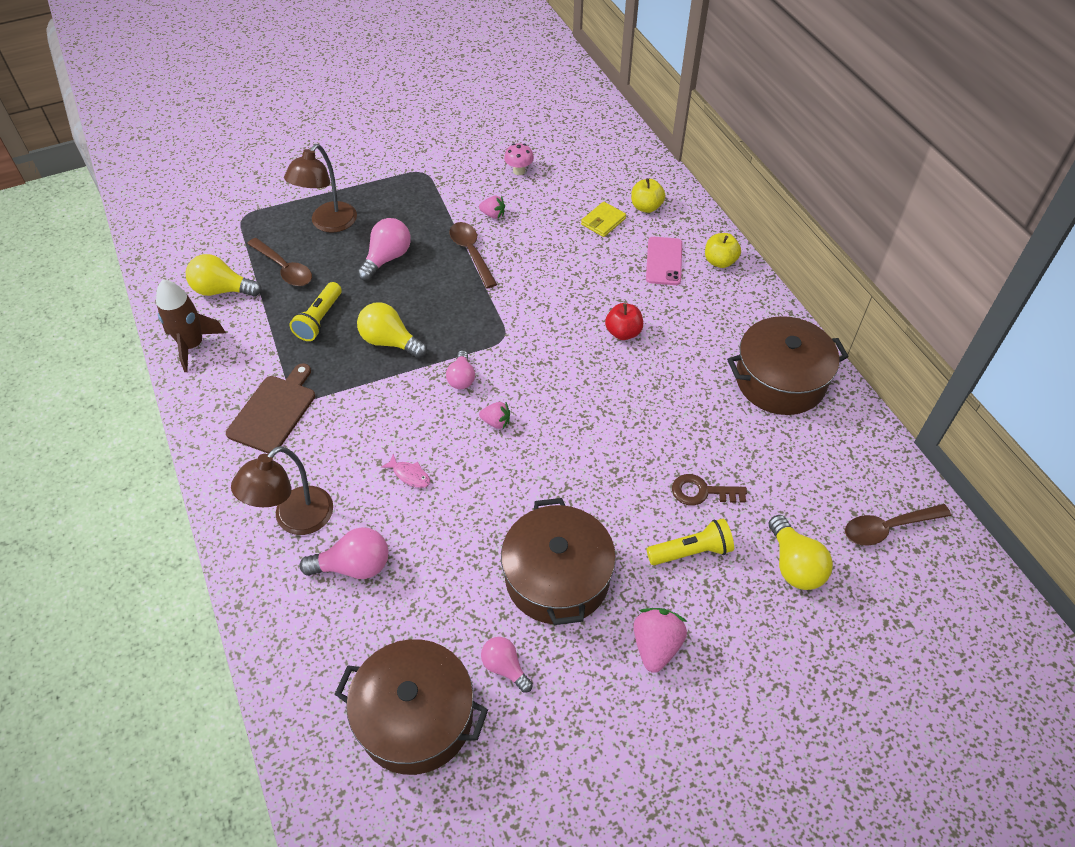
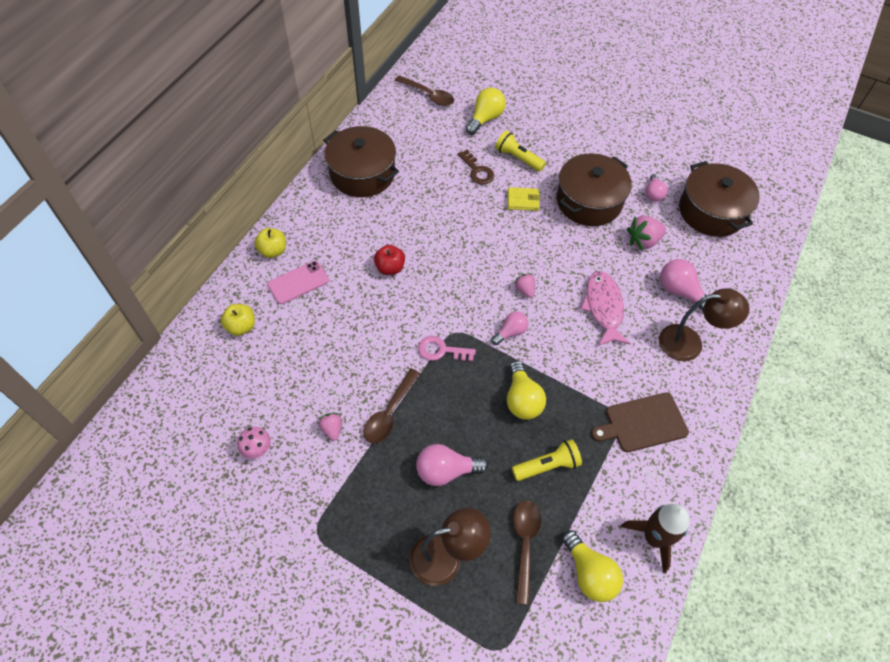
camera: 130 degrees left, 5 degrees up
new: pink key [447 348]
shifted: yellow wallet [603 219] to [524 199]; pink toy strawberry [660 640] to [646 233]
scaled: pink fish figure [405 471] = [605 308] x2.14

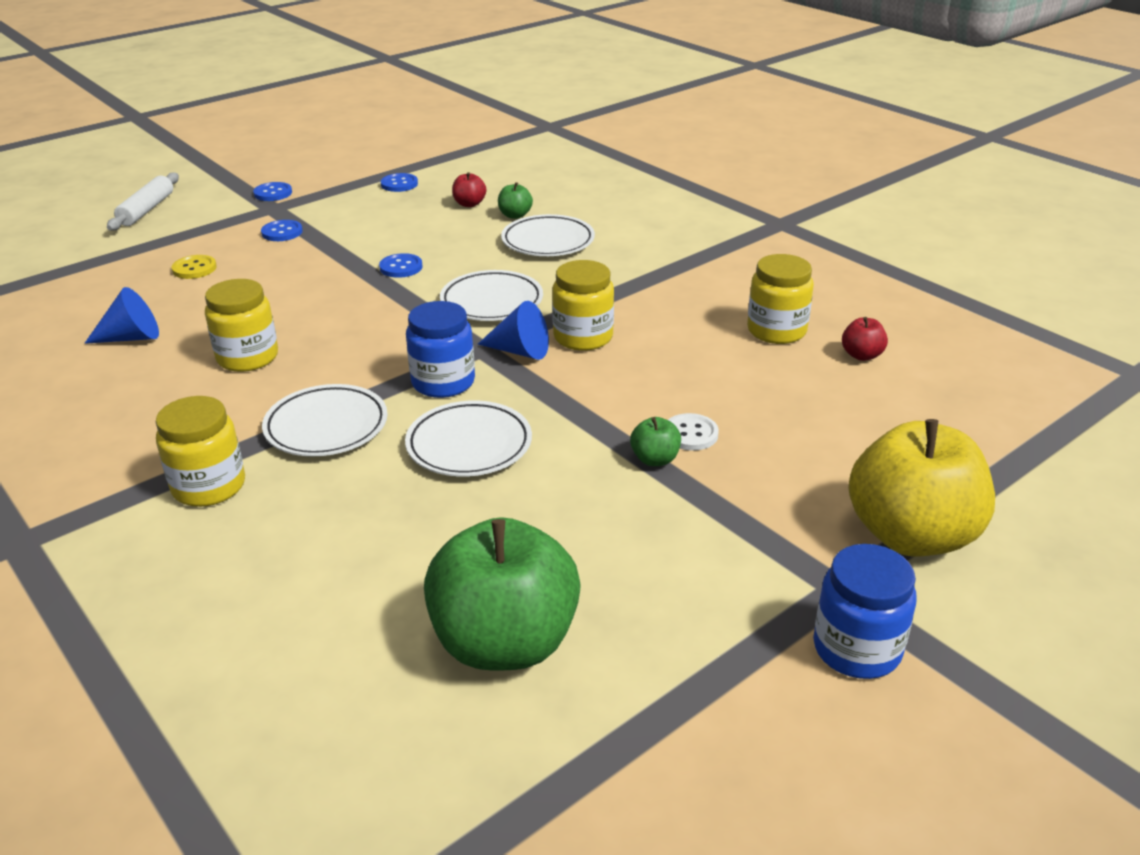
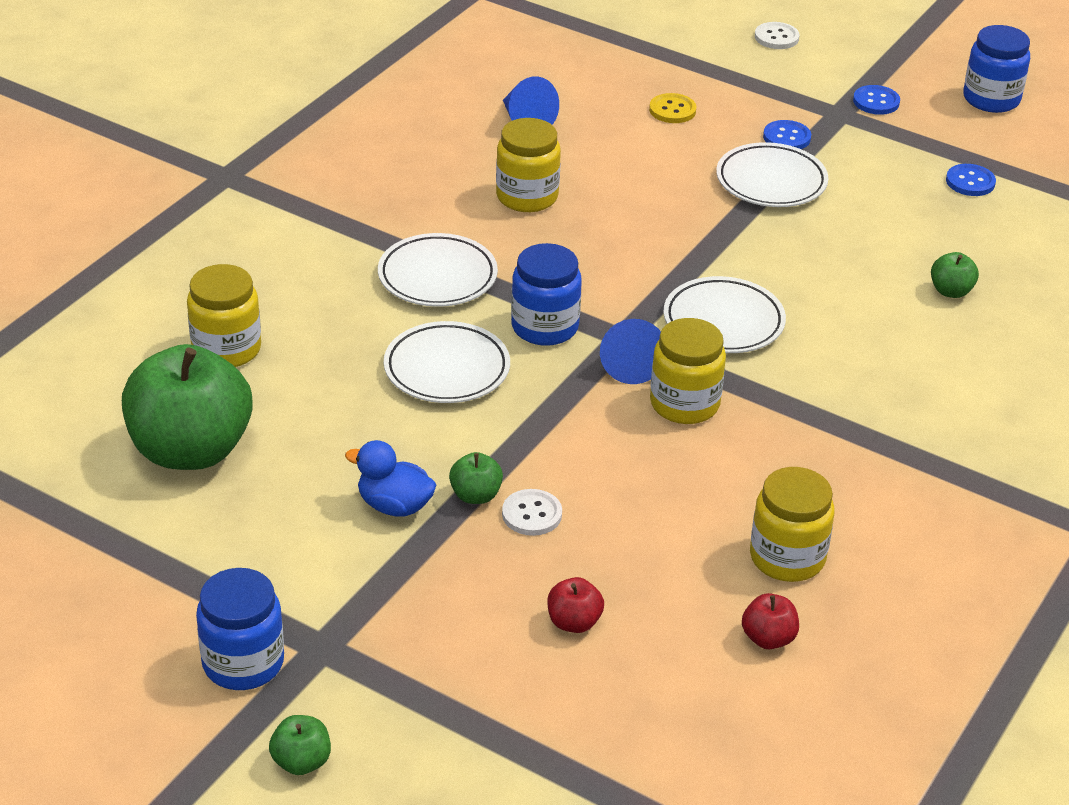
camera: 70 degrees right, 5 degrees up
gone: royal blue button [401 265]; yellow apple fruit [921 488]
new: green apple fruit [300 745]; royal blue duck [390 478]; royal blue preserve jar [996 69]
shifted: yellow preserve jar [200 451] to [224 315]; scarlet apple fruit [469 189] to [575 605]; snow-white flat dish [548 235] to [772 174]
swapped: snow-white rolling pin [143 201] to snow-white button [777 35]

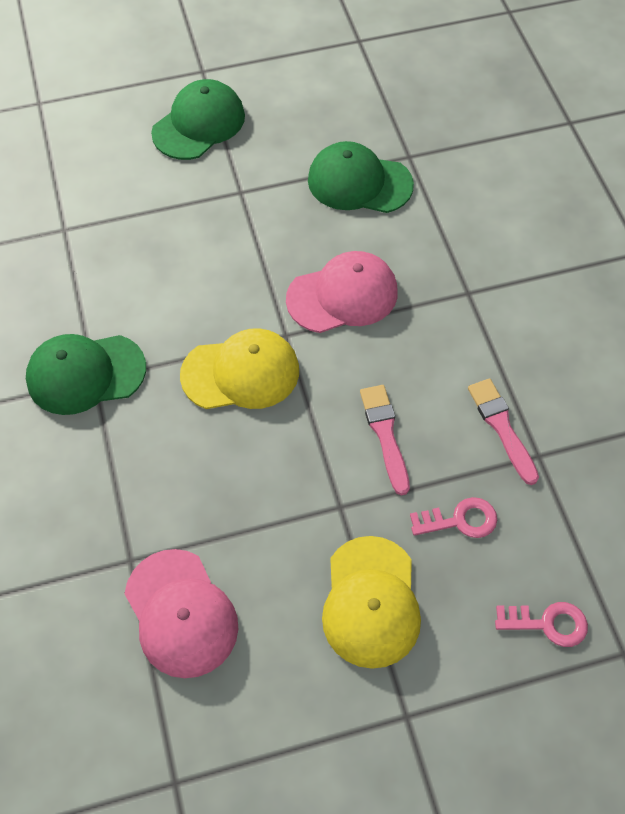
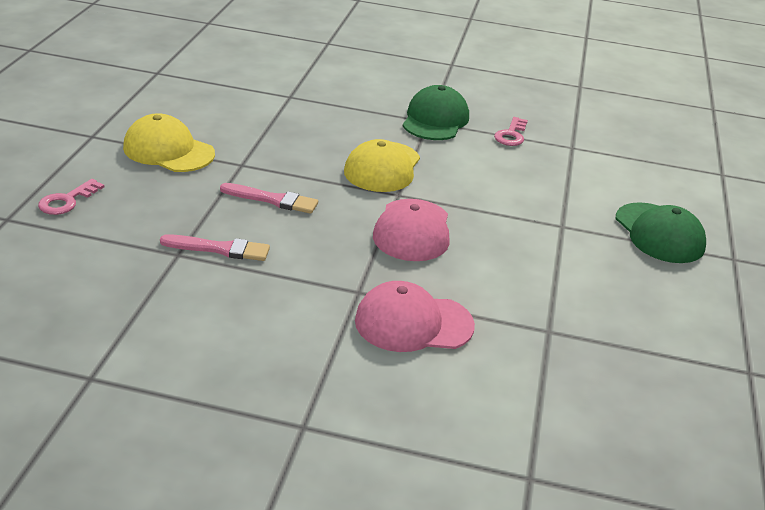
camera: 115 degrees right, 25 degrees down
gone: green cap [361 177]
shifted: pink cap [181 613] to [415 316]; pink key [453 517] to [511 131]

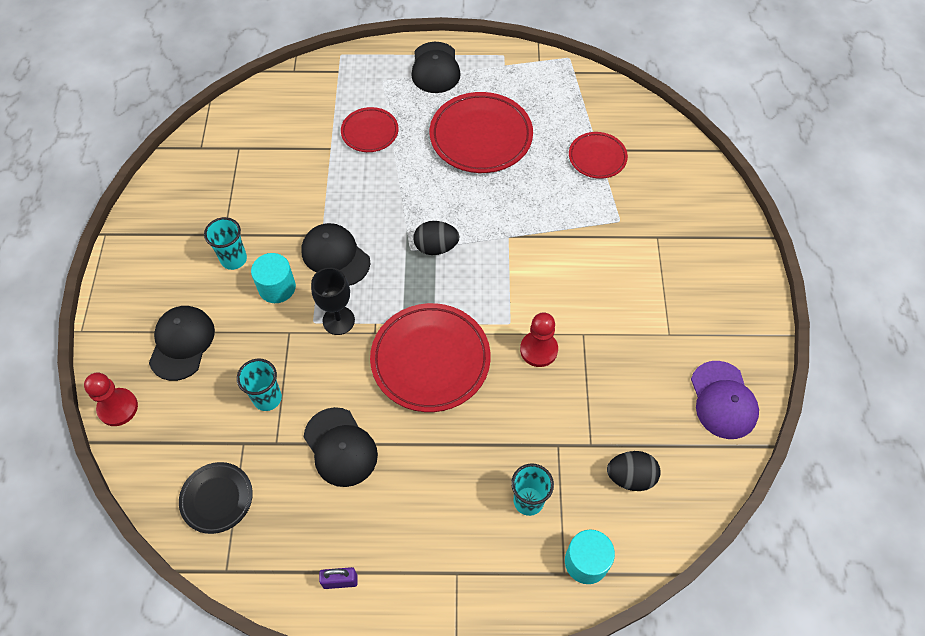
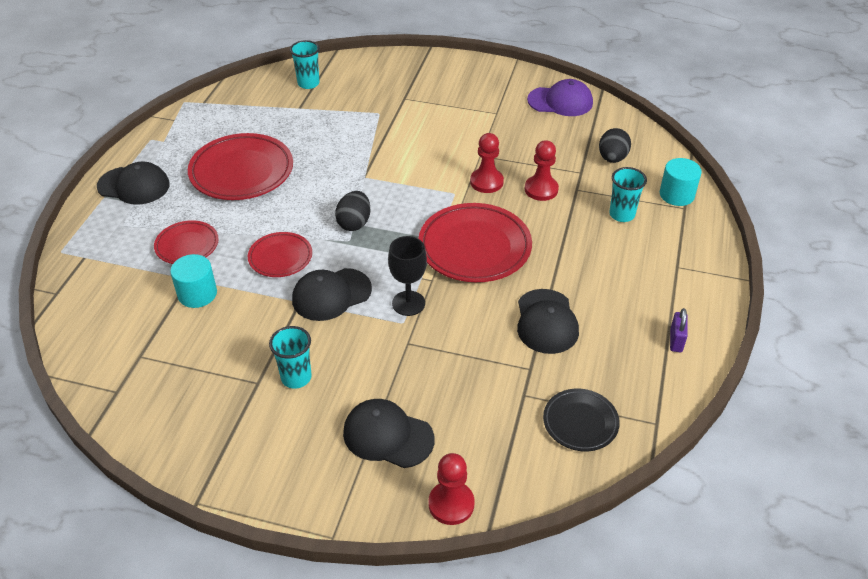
camera: 75 degrees left, 15 degrees down
new: scarlet pawn [542 170]
shifted: teal tumbler [259 384] to [305 64]; teal cylinder shape [273 278] to [193 281]; scarlet flat dish [598 155] to [280 254]
rotated: black cap [341 447] = [548 321] 105 degrees clockwise

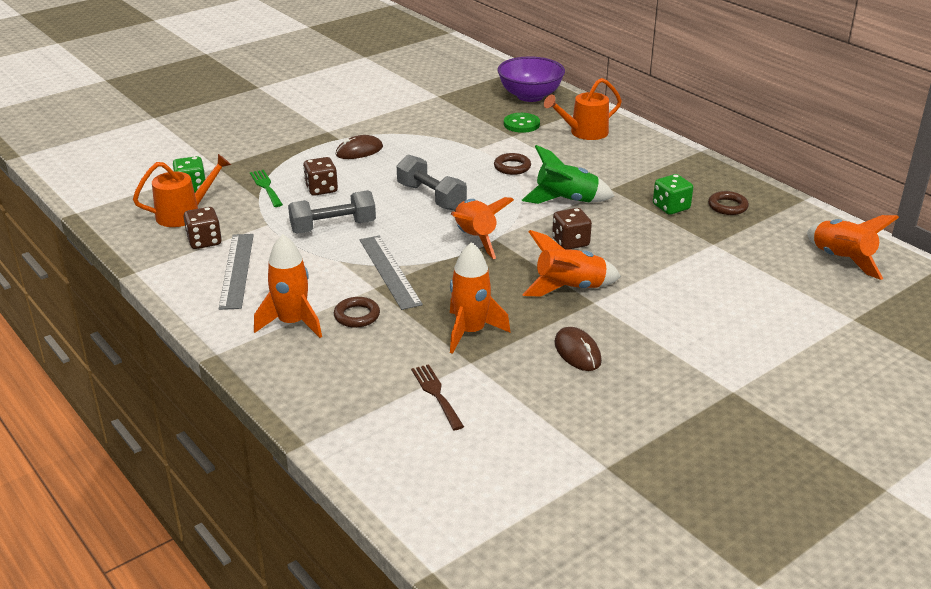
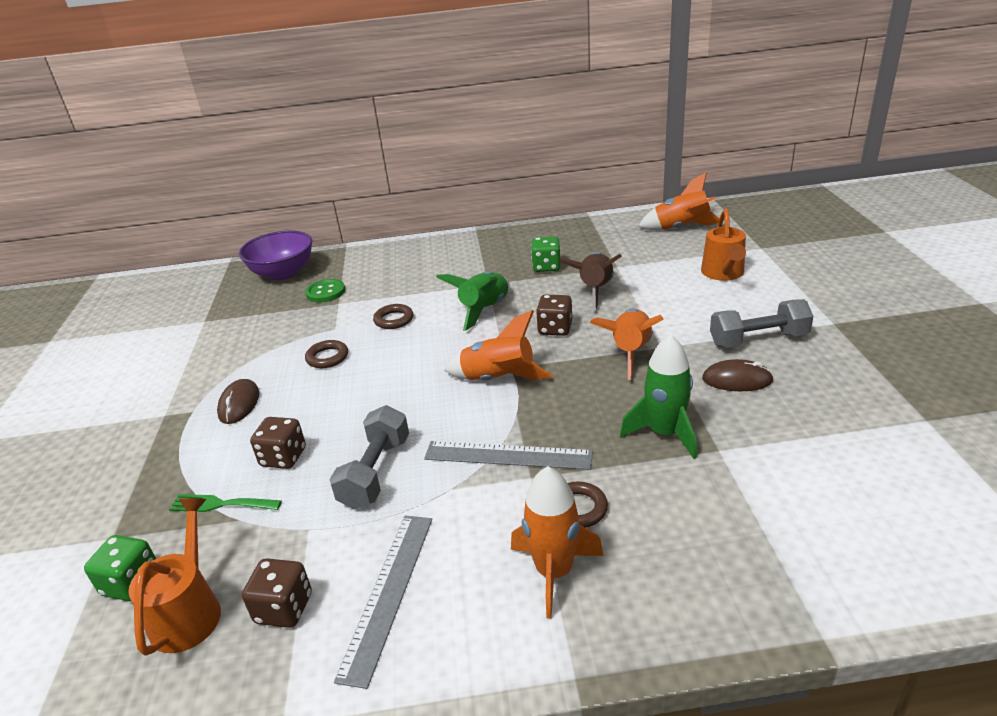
camera: 55 degrees left, 0 degrees up
gone: russet table fork [437 397]
new: russet toy rocket [590 281]
shifted: ash-grey dumbbell [432 183] to [761 323]; orange watering pot [583 109] to [723 245]; russet hoop [728 203] to [326 354]
repainted: orange toy rocket [480 298] to green toy rocket [658 396]
rotated: ash-grey ruler [236 272] = [383 602] 75 degrees clockwise

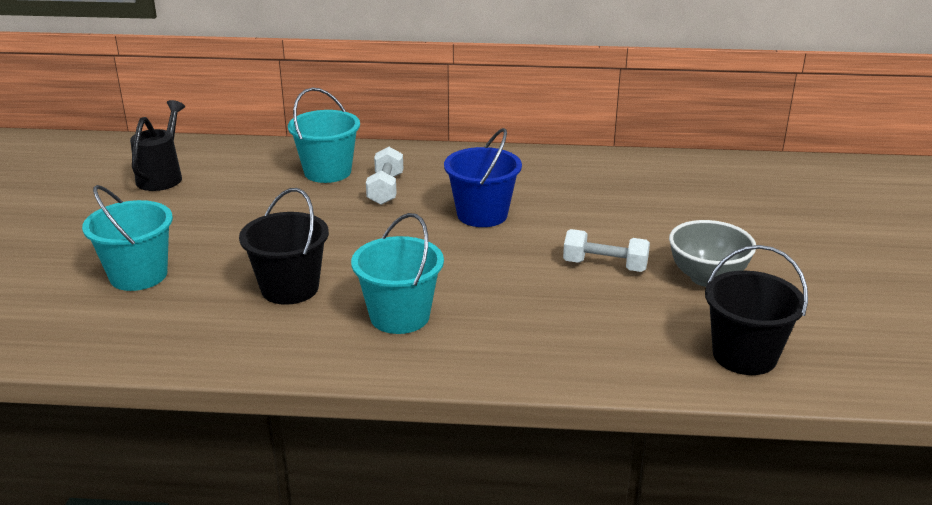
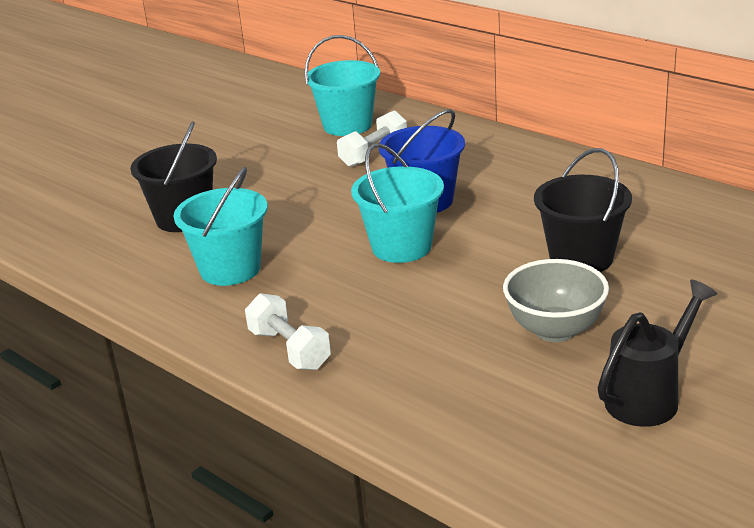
camera: 40 degrees right, 0 degrees up
shifted: teal sand bucket [127 238] to [397 203]; black watering pot [157 145] to [657 353]; snow-white dumbbell [606 250] to [288 331]; black sand bucket [756 310] to [583 210]

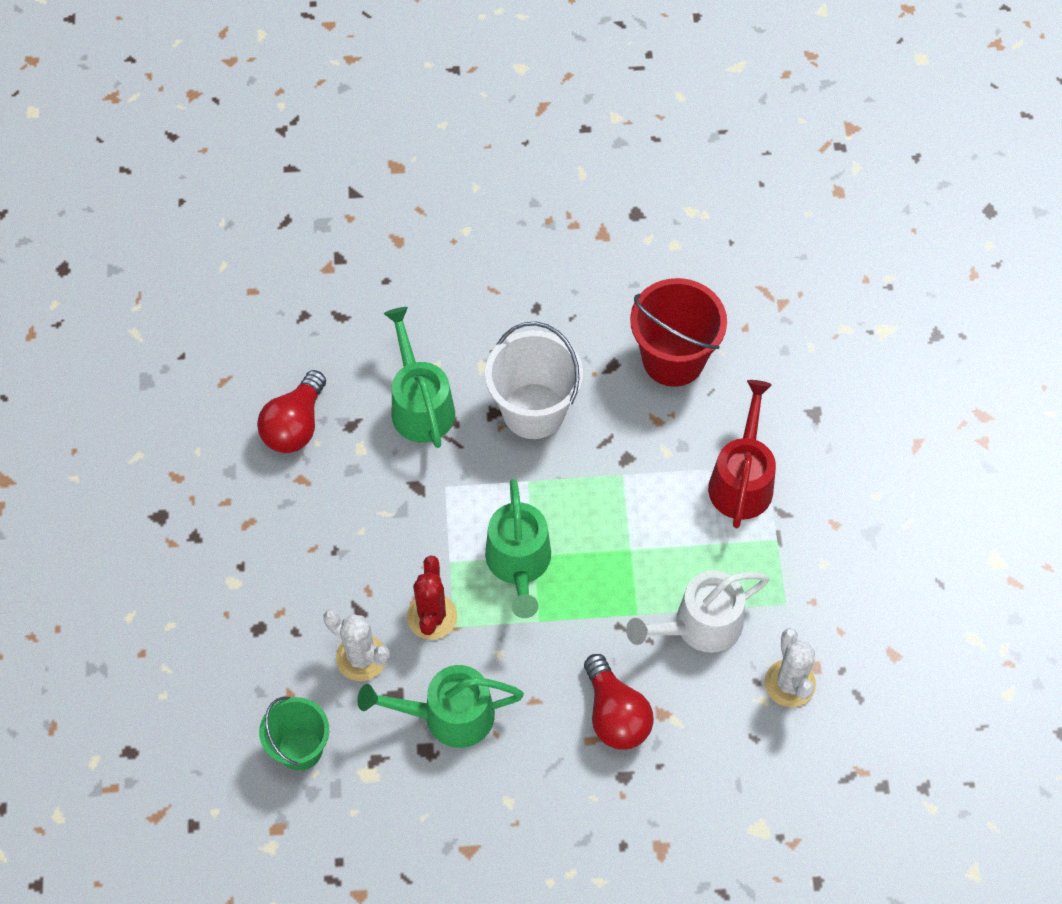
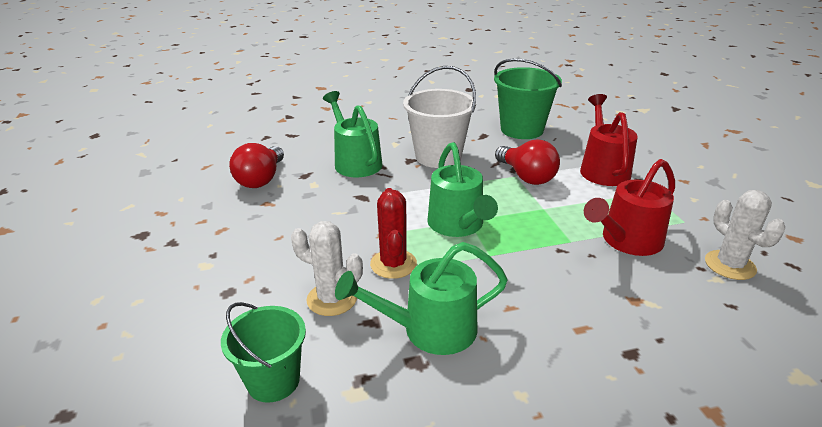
camera: 10 degrees left, 30 degrees down
shifted: scarlet bulb [619 702] to [527 162]
repainted: snow-white watering pot [698 611] to scarlet watering pot [629 207]; scarlet sand bucket [678 332] to green sand bucket [528 98]

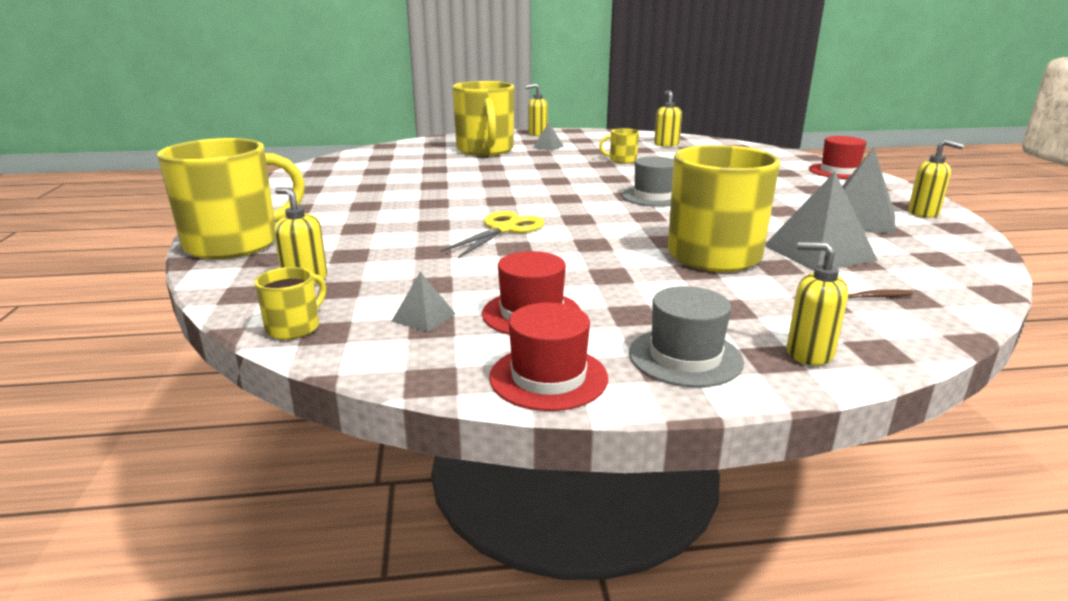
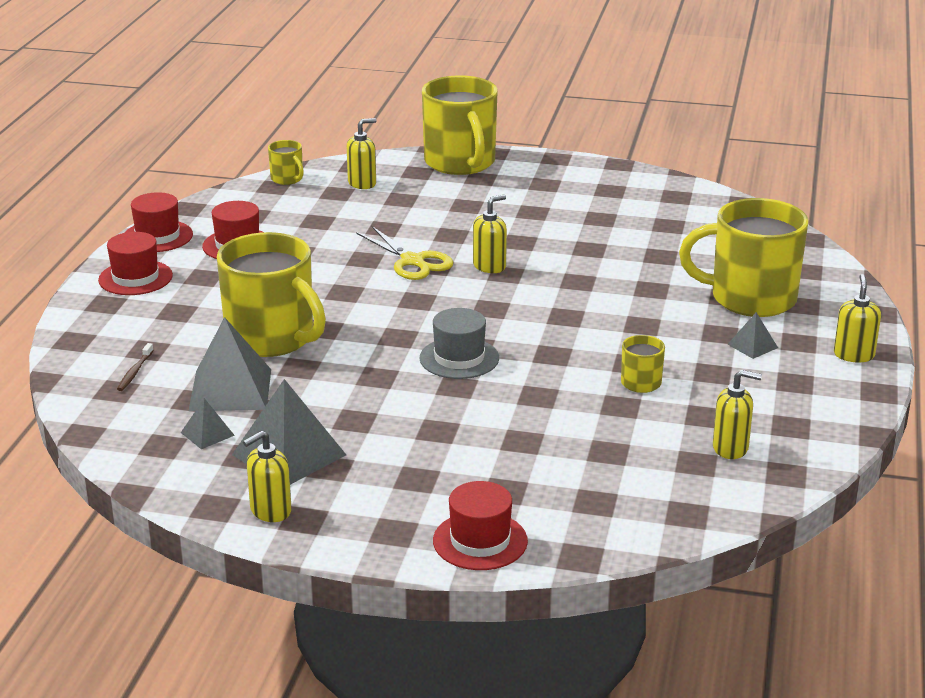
camera: 110 degrees right, 5 degrees up
shifted: ash-grey solid pyramid [424 302] to [208 423]; yellow soap pump [817 303] to [490 234]
repainted: ash-grey tall hat [686 336] to scarlet tall hat [135 263]

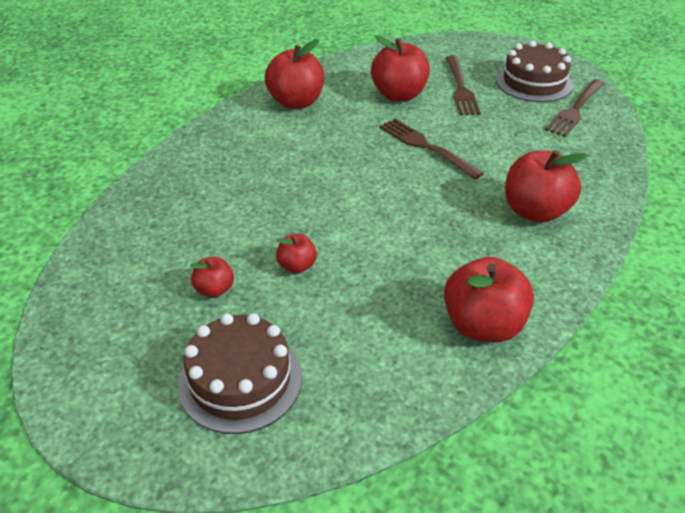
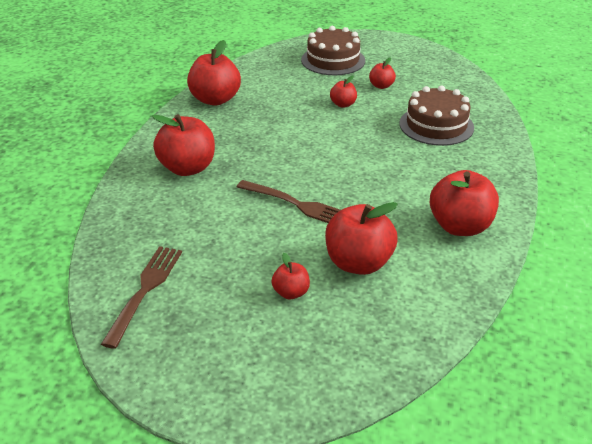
camera: 160 degrees right, 5 degrees down
shifted: russet layer cake [534 71] to [436 116]
swapped: russet table fork [463 85] to scarlet apple fruit [290 276]

